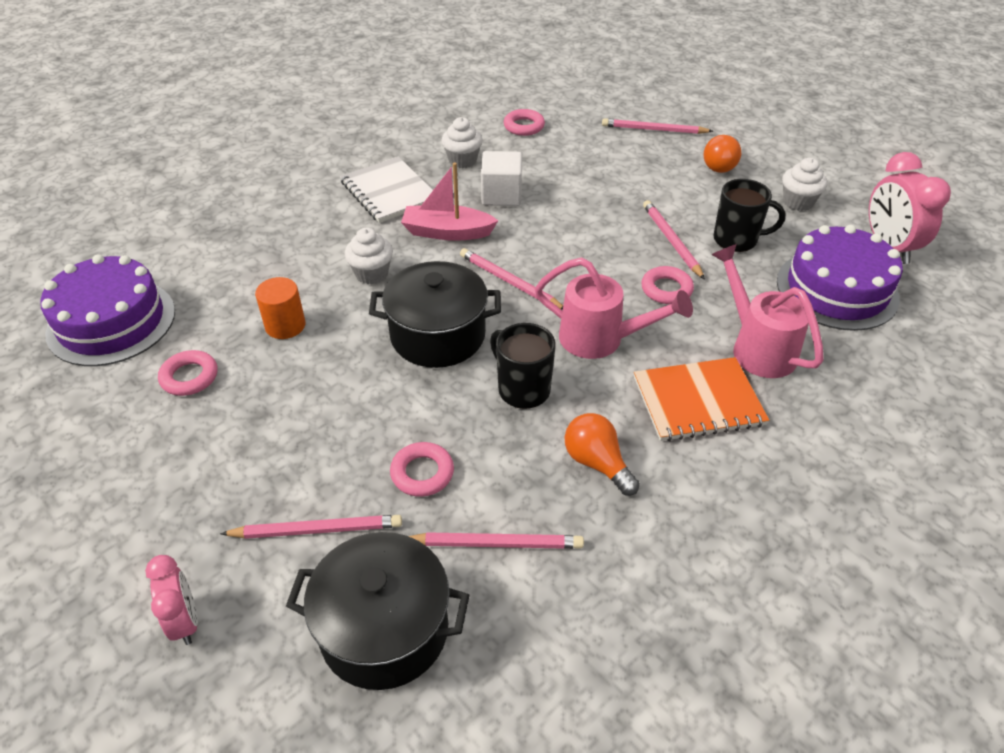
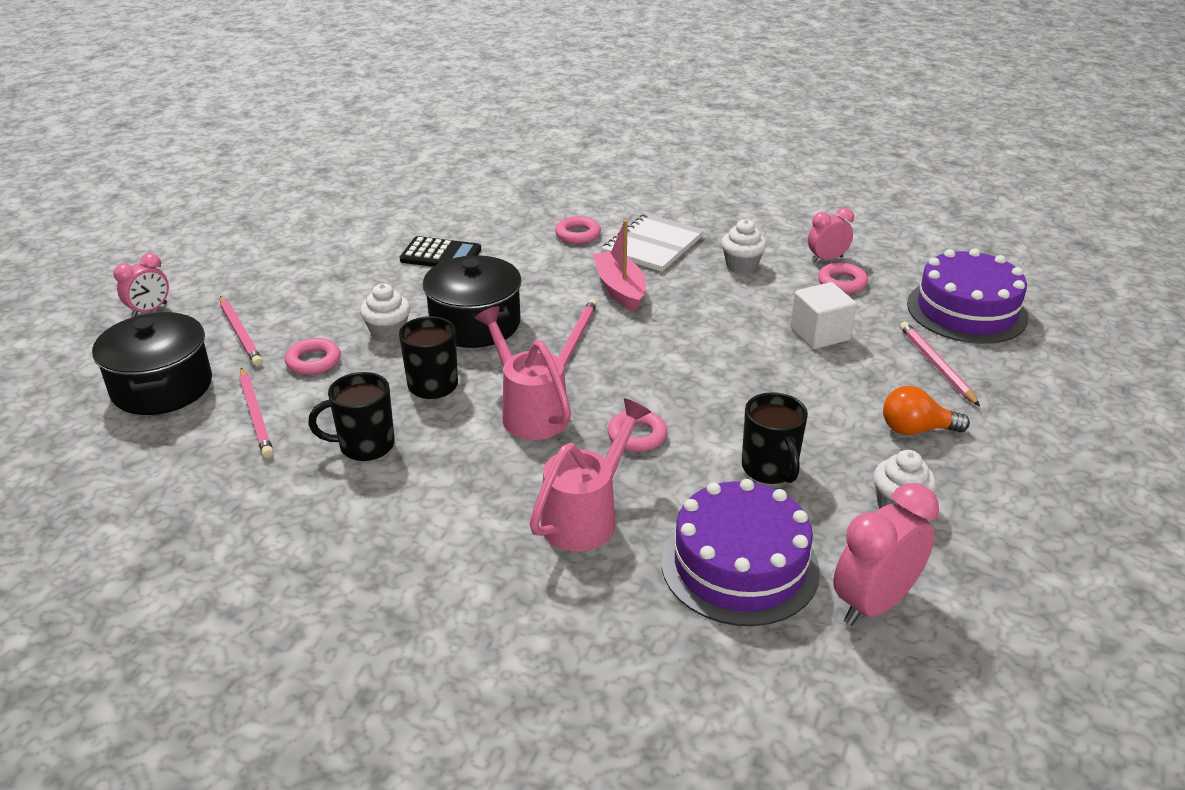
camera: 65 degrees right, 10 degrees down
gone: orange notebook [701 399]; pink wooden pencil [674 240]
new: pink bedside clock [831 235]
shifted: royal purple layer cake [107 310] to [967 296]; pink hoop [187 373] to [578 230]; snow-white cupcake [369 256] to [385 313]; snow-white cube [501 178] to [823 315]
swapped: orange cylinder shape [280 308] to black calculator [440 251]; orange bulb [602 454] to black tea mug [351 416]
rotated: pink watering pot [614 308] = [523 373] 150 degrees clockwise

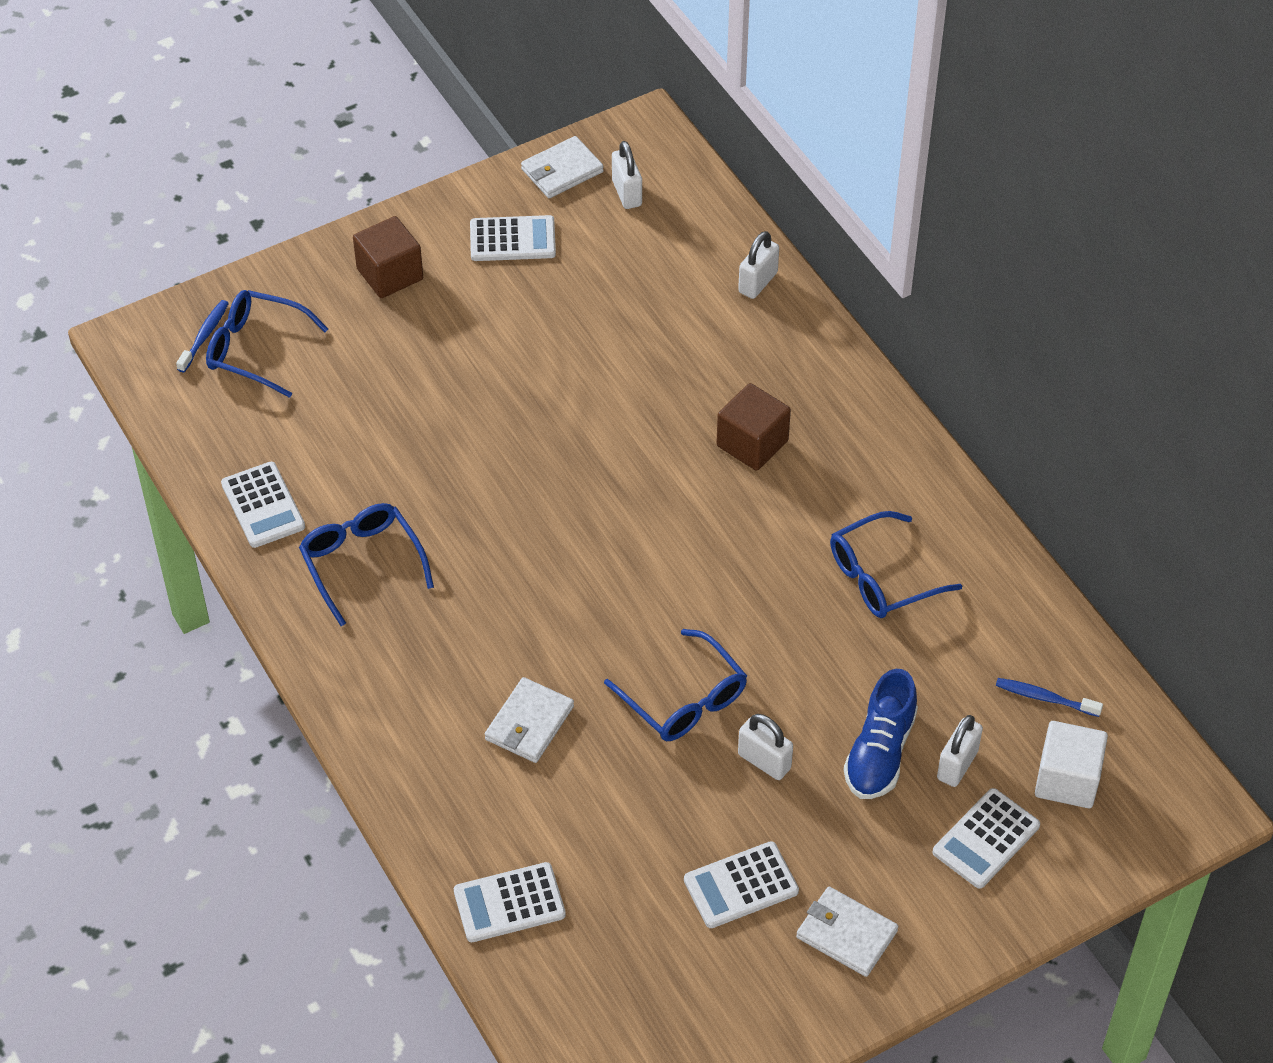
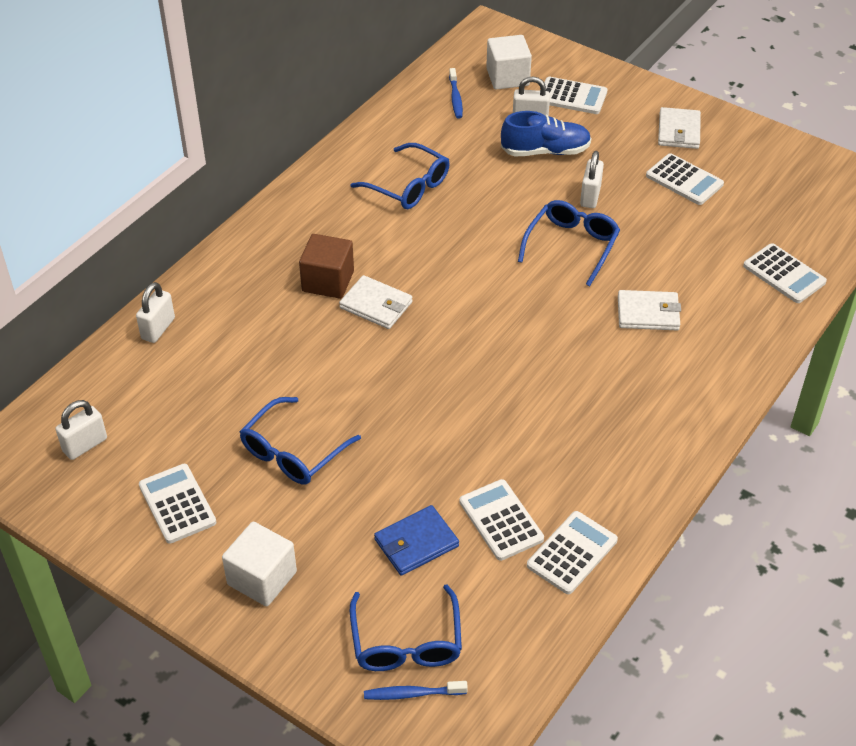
camera: 115 degrees left, 5 degrees down
new: royal blue wallet [416 540]; snow-white calculator [501 520]
shifted: royal blue glasses [366 564] to [300 441]; snow-white wallet [562 167] to [376 302]
repainted: russet cube [388 257] to snow-white cube [259 564]
rotated: snow-white small lock [758 265] = [155 312] 75 degrees counterclockwise

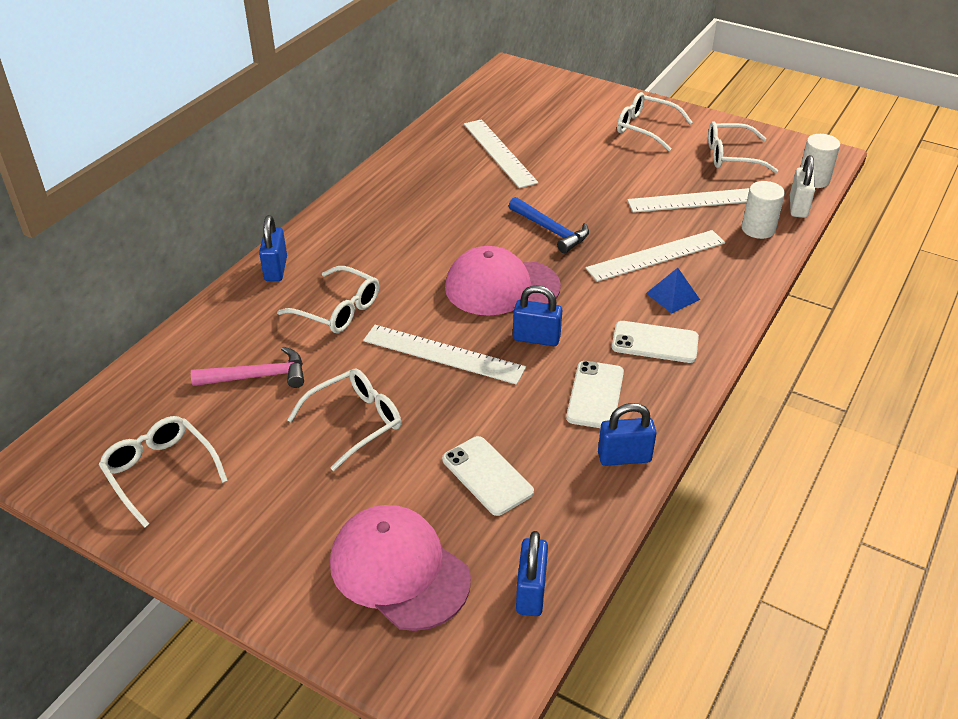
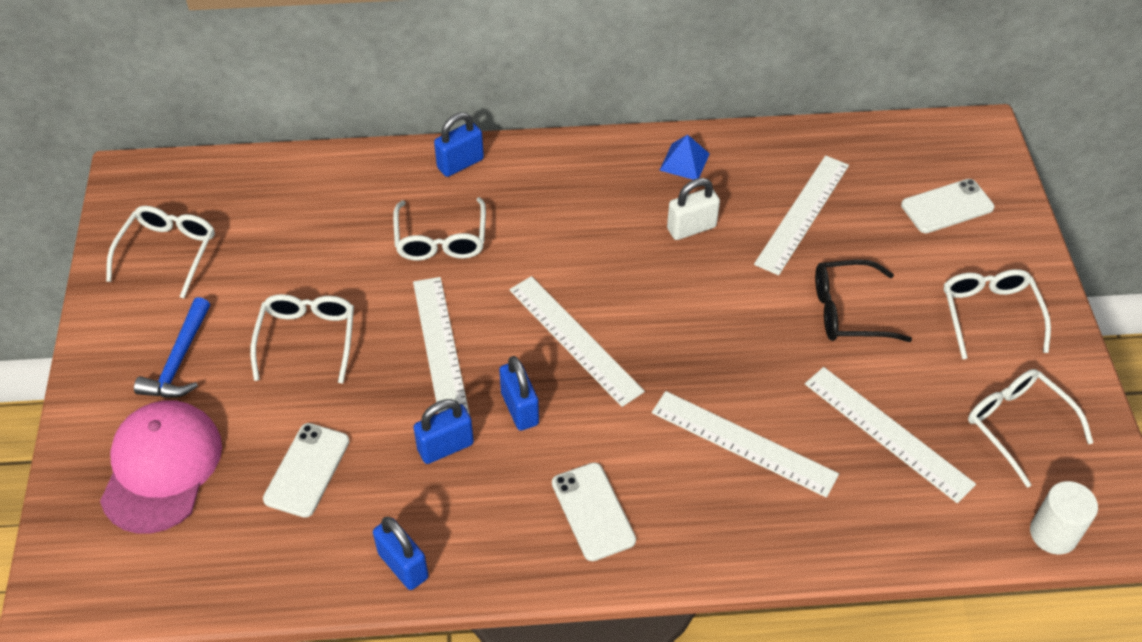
camera: 55 degrees right, 10 degrees up
gone: pink carpenter's hammer [247 367]; snow-white cylinder shape [763 210]
new: black glasses [863 301]
shifted: royal blue carpenter's hammer [549 225] to [172 347]; royal blue small lock [532 573] to [443 431]; snow-white mobile phone [595 394] to [947 206]; royal blue solid pyramid [673 291] to [685 157]; snow-white small lock [802 186] to [693 209]
swapped: pink cap [503 281] to snow-white ruler [577 341]
rotated: snow-white glasses [344 419] = [302 339] 105 degrees counterclockwise

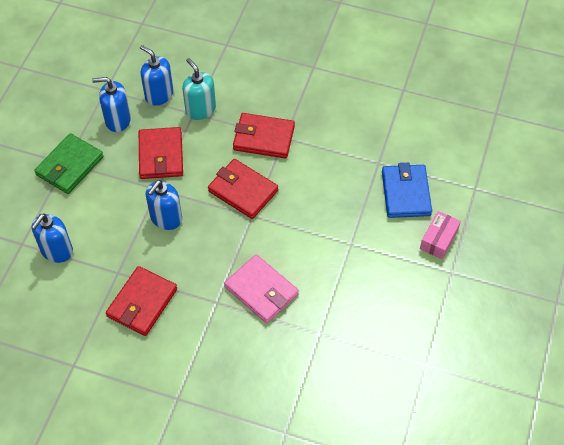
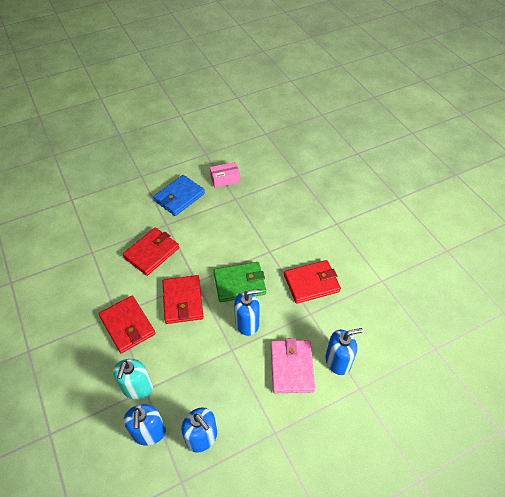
camera: 135 degrees left, 5 degrees down
shifted: green wallet [68 163] to [240 282]; scarlet wallet [161 153] to [151 251]; pink wallet [261 288] to [293 365]; royal blue wallet [407 190] to [179 195]; pink parcel [440 235] to [225 175]

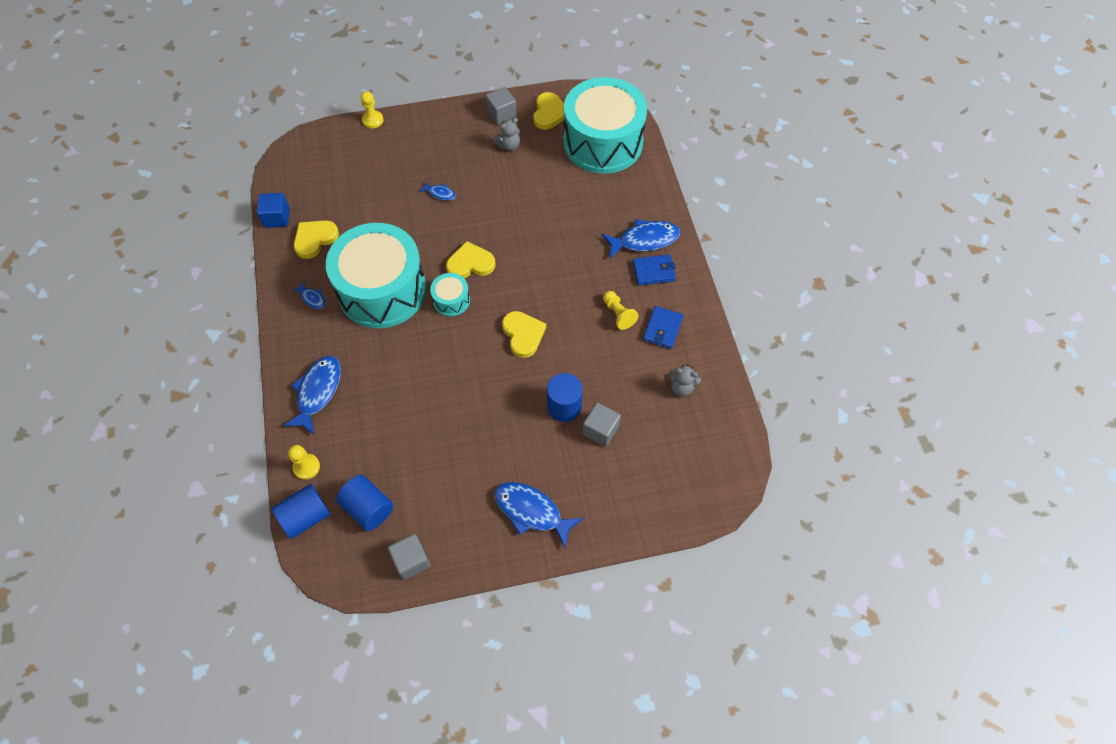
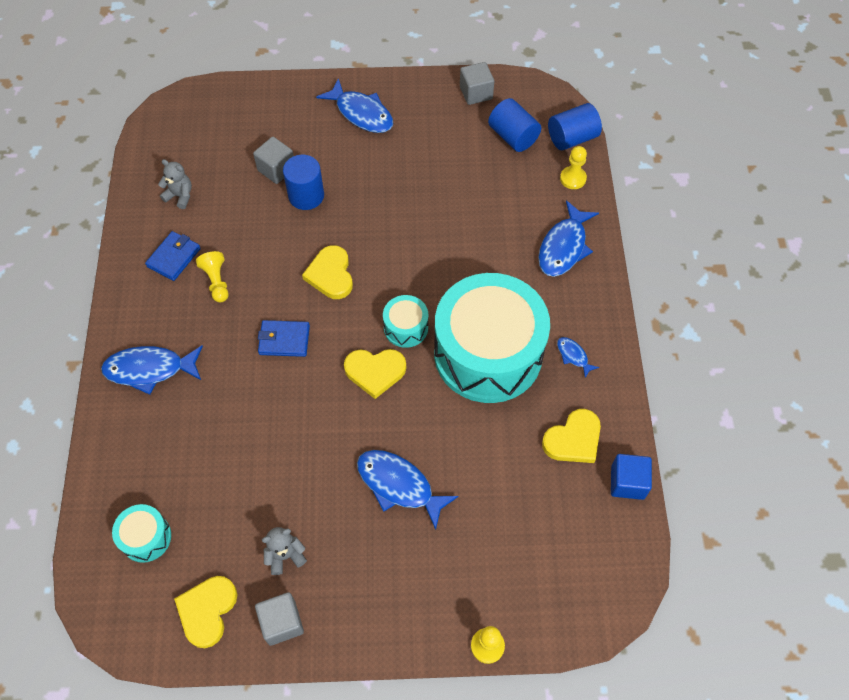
camera: 170 degrees left, 0 degrees up
shifted: royal blue wallet [654 269] to [284 338]
scaled: royal blue fish figure [437 191] = [407 490] x2.02; teal snare drum [605 125] = [141 533] x0.42

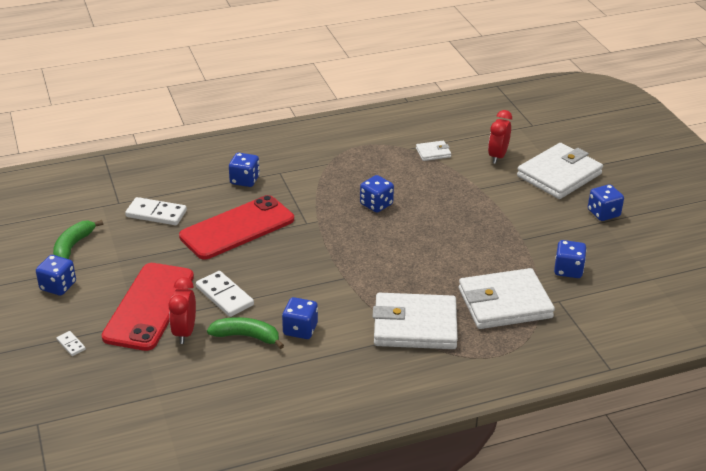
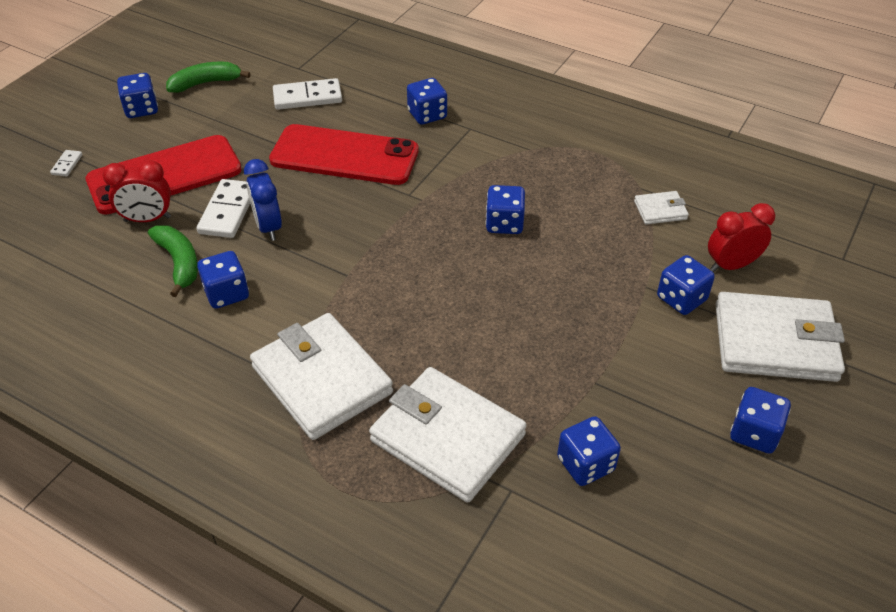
camera: 50 degrees right, 10 degrees up
new: royal blue bedside clock [263 200]; royal blue dice [686 285]
rotated: snow-white domino piece [156 211] = [307 94] 75 degrees counterclockwise; scarlet bedside clock [182 310] = [137 191] 150 degrees counterclockwise; snow-white wallet [433 151] = [661 208] 45 degrees counterclockwise

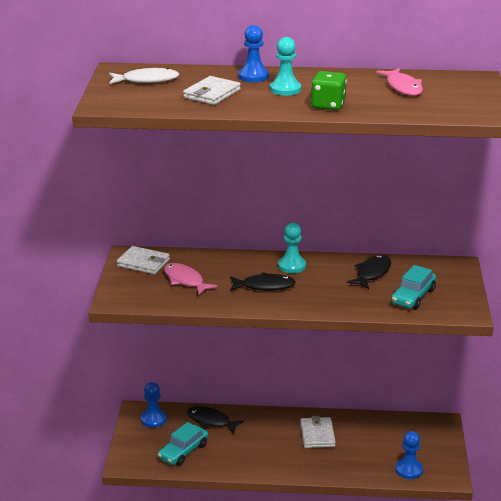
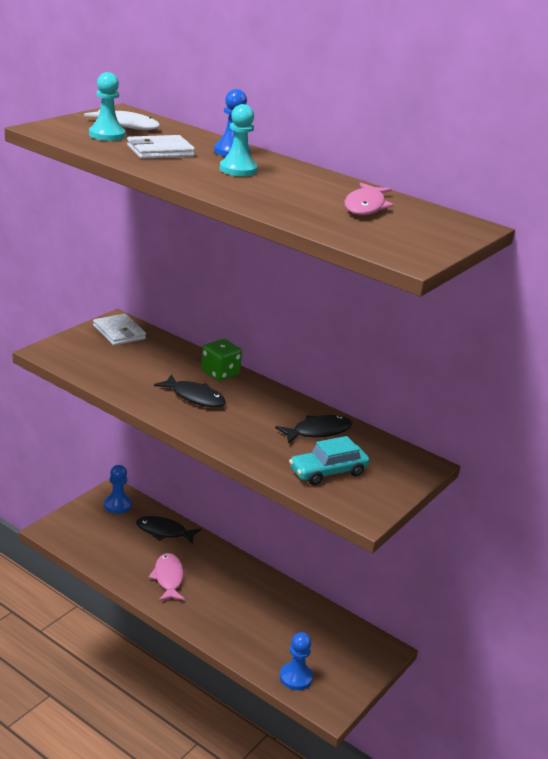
camera: 30 degrees right, 0 degrees up
gone: teal car [183 444]; snow-white wallet [318 432]
shifted: pink fish figure [191 279] to [167 577]; teal pawn [292 247] to [107 106]; green dice [329 90] to [221 360]
rotated: black fish figure [215 419] = [168 530] 45 degrees counterclockwise

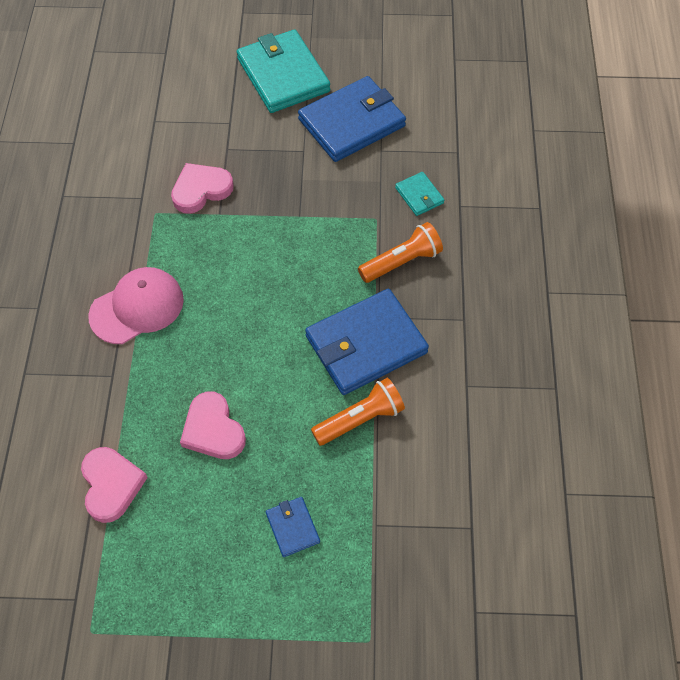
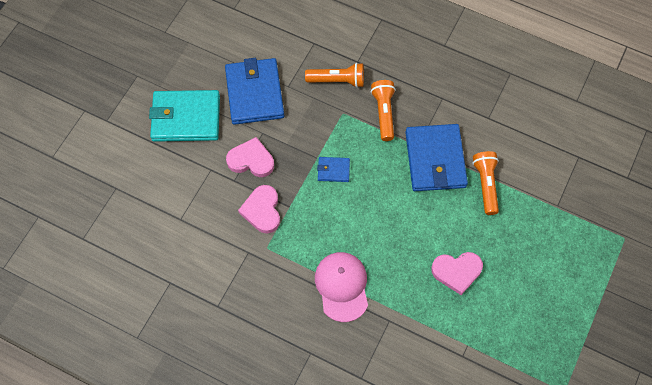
camera: 65 degrees left, 5 degrees up
shifted: pink love heart [114 485] to [250 157]; royal blue wallet [293 527] to [333 169]
swapped: teal wallet [419 194] to orange torch [334 75]

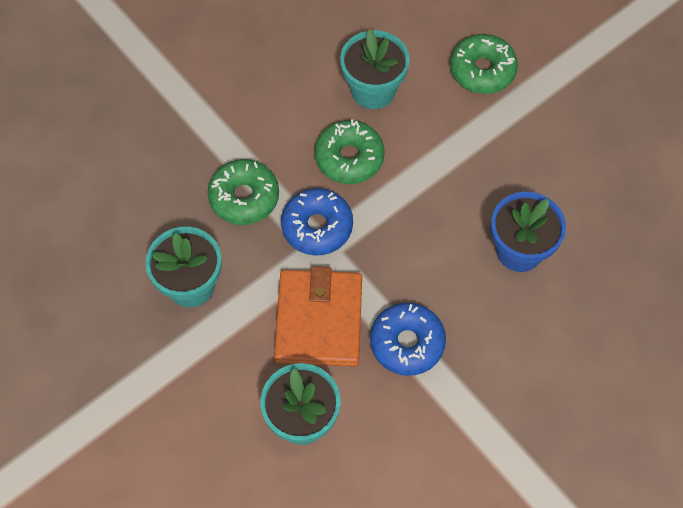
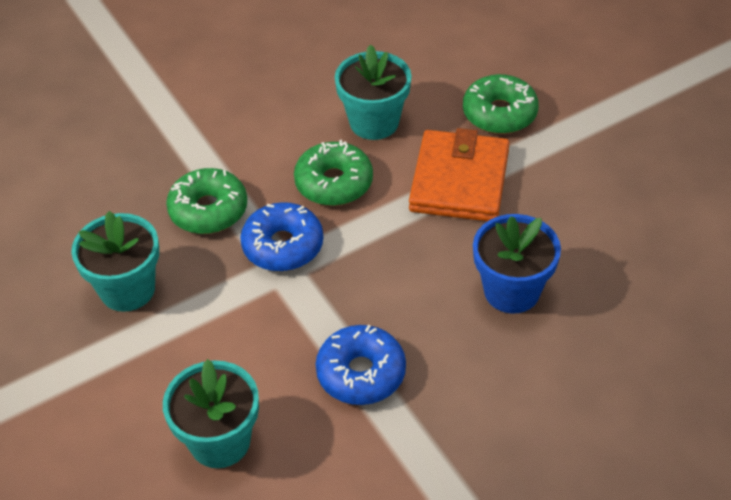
camera: 10 degrees right, 15 degrees down
shifted: orange wallet [318 317] to [459 174]

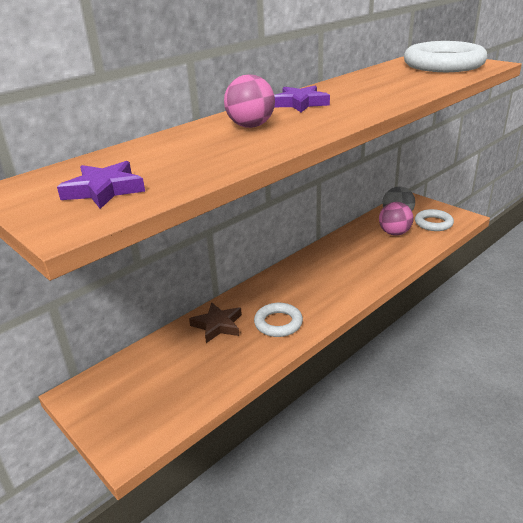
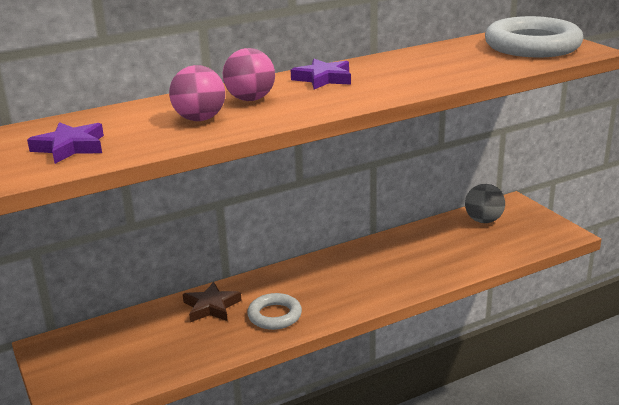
camera: 15 degrees right, 5 degrees down
gone: snow-white hoop [434 220]
shifted: pink sphere [396 219] to [197 93]

